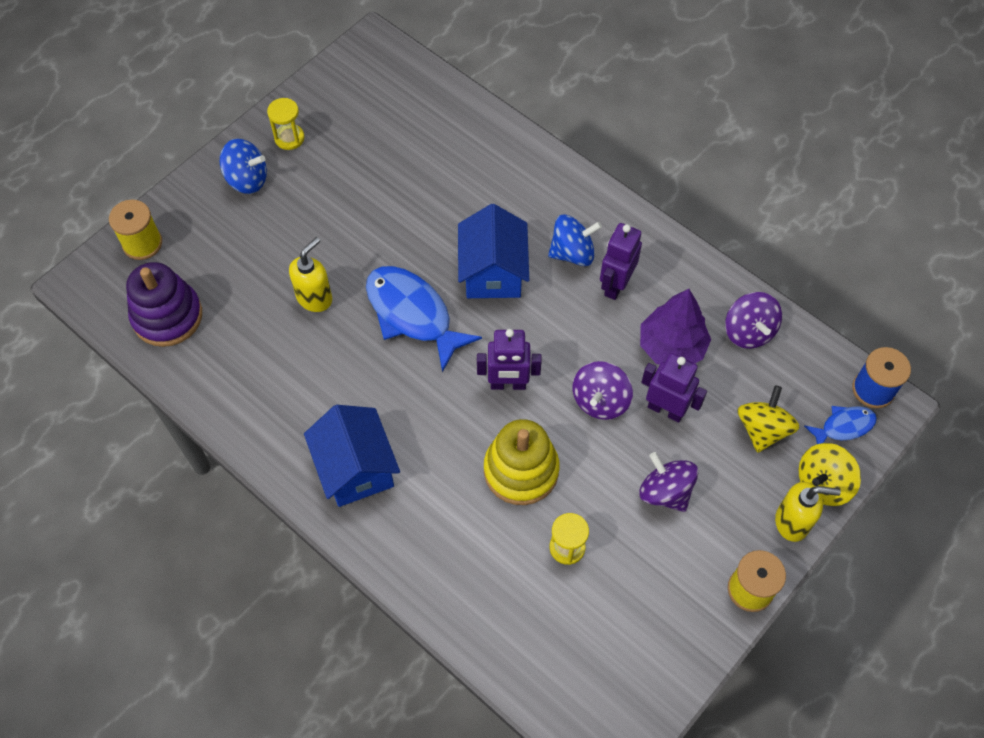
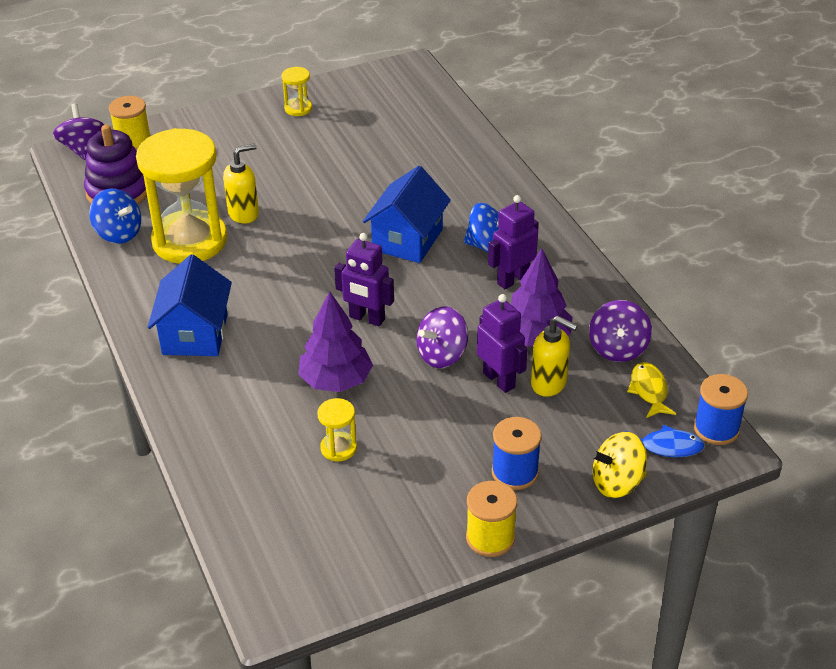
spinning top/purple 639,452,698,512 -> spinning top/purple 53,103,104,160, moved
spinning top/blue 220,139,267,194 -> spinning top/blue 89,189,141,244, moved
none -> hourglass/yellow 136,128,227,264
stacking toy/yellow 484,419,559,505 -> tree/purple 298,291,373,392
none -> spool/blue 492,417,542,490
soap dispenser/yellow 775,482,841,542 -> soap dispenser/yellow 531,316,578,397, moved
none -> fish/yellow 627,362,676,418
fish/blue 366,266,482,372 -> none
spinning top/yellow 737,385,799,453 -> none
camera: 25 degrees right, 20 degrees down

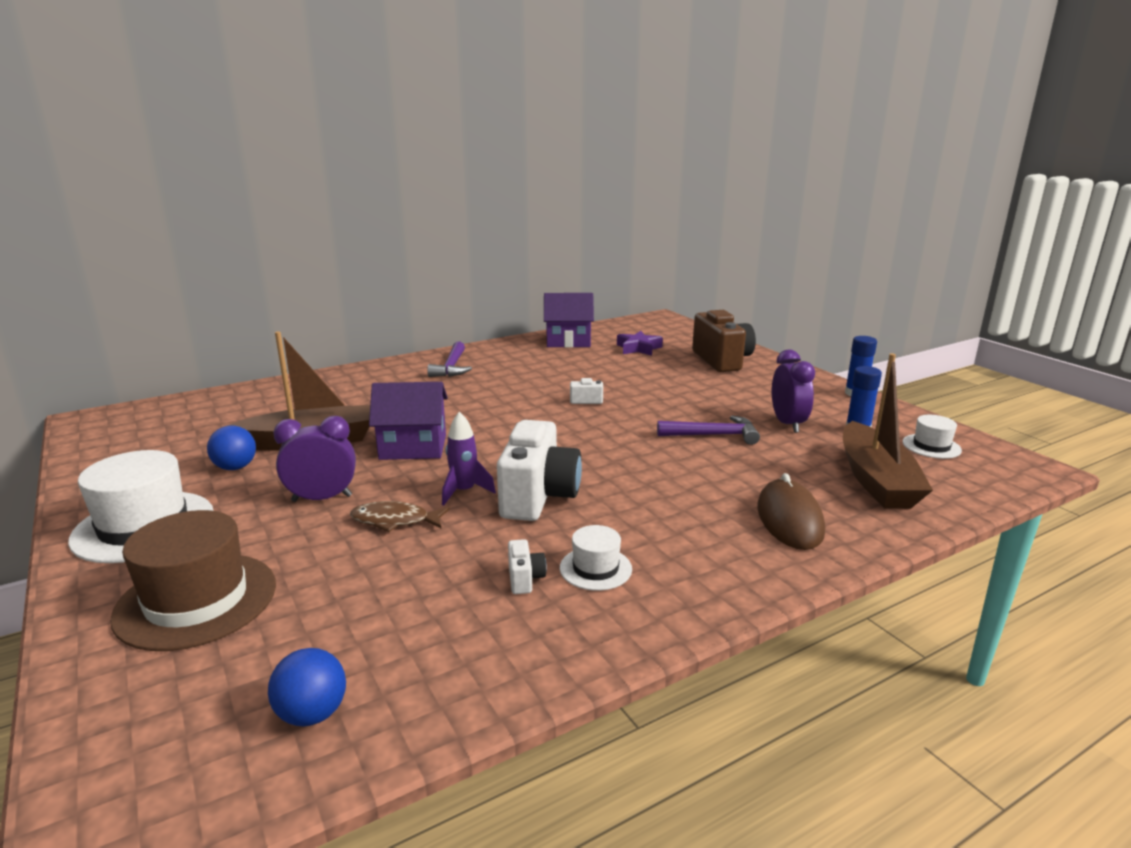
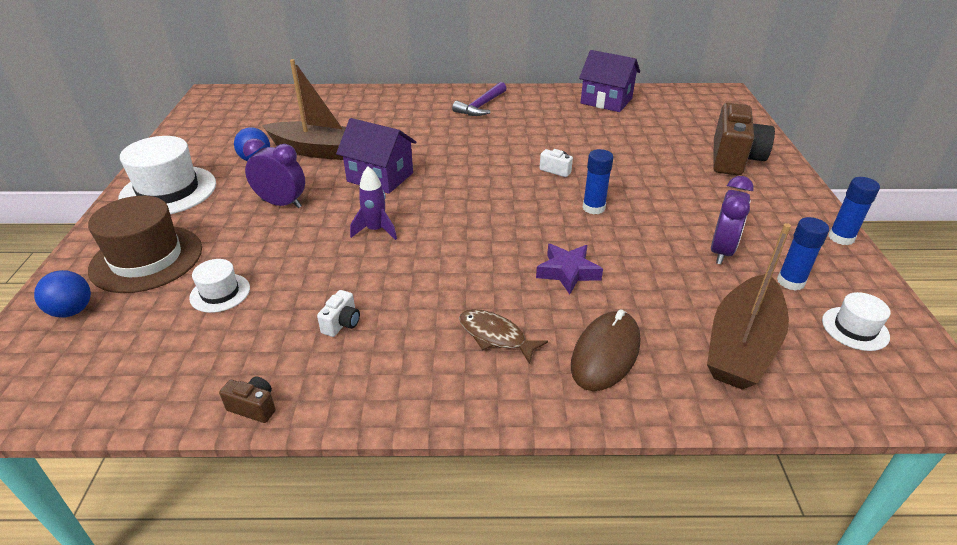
ball/blue 268,648,346,727 -> ball/blue 34,270,91,317, moved
hat/white 560,525,632,591 -> hat/white 189,259,250,313, moved
none -> camera/brown 219,376,276,423
fish/brown 350,501,450,532 -> fish/brown 459,309,548,364, moved
star/purple 617,331,663,356 -> star/purple 536,244,603,294, moved
none -> glue stick/blue 583,149,613,214
camera/white 497,420,582,521 -> none
hammer/purple 657,415,760,445 -> none
camera: 30 degrees right, 15 degrees up

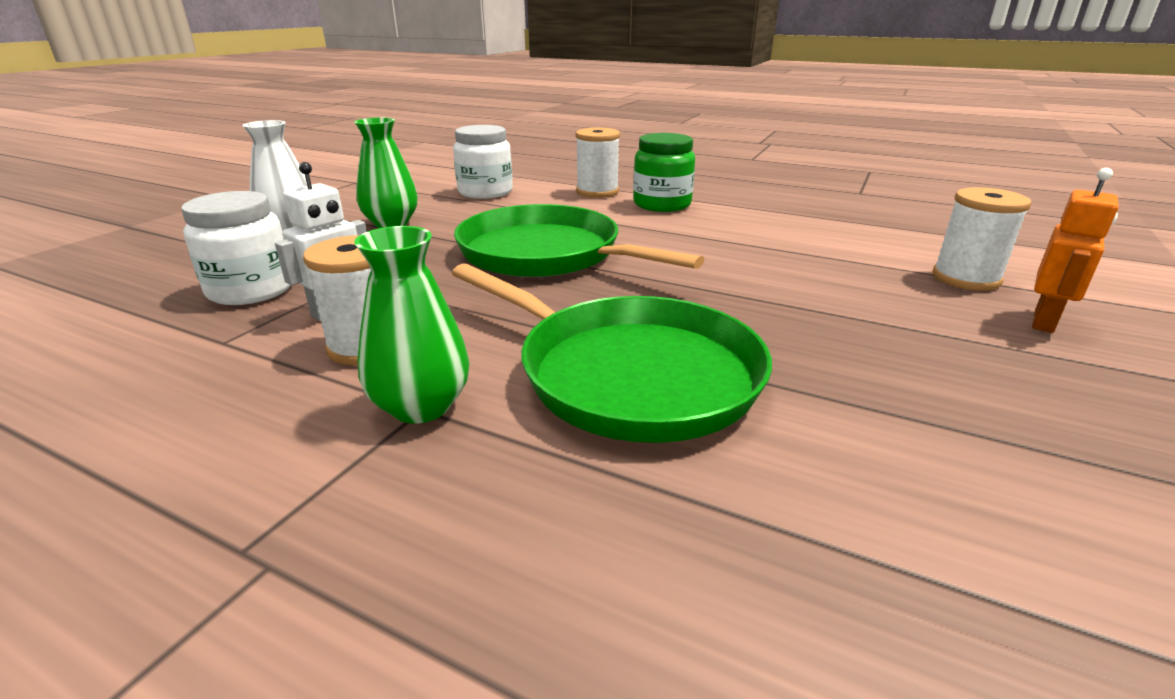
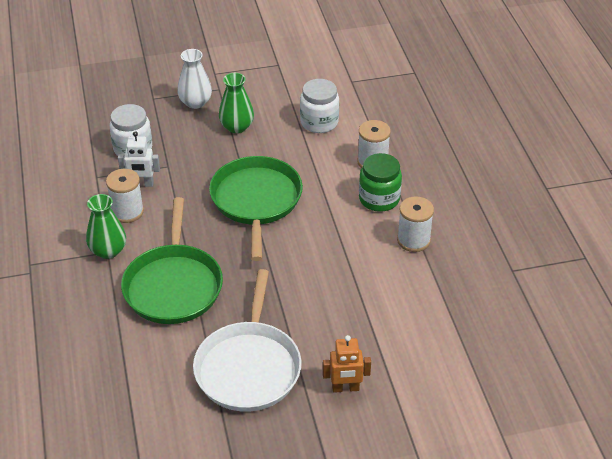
none -> pan/white 193,269,302,412
spool/white 932,187,1031,291 -> spool/white 397,196,434,252, moved
camera: 50 degrees right, 15 degrees up

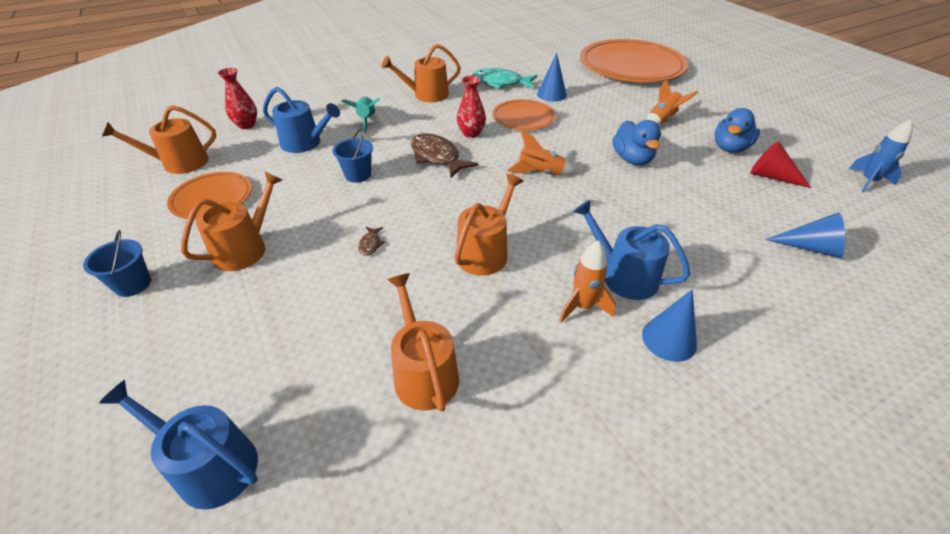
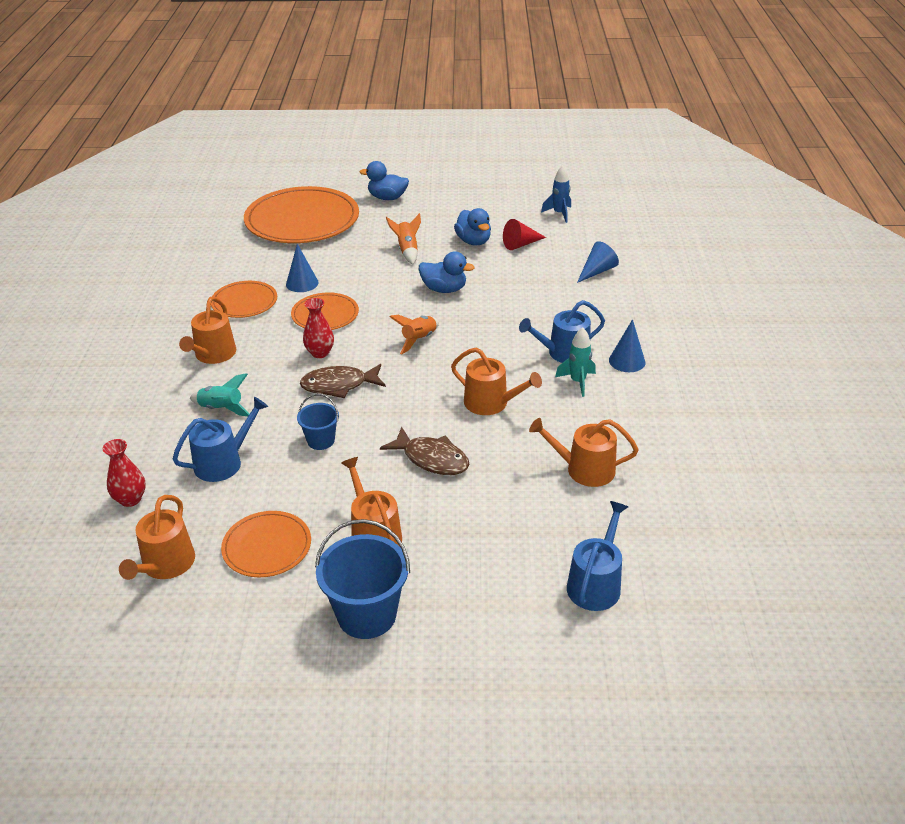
fish/turquoise 472,68,537,89 -> plate/orange 211,281,277,318
bucket/blue 83,230,151,297 -> bucket/blue 315,519,410,639, x1.79
none -> duck/blue 359,161,409,200
fish/brown 358,227,385,256 -> fish/brown 380,427,469,475, x2.29
watering can/orange 454,174,523,276 -> watering can/orange 451,347,542,415, 150 degrees clockwise
rocket/orange 559,240,616,322 -> rocket/turquoise 555,327,596,397
watering can/blue 99,380,258,510 -> watering can/blue 567,501,628,611, 150 degrees clockwise
camera: 60 degrees left, 5 degrees down

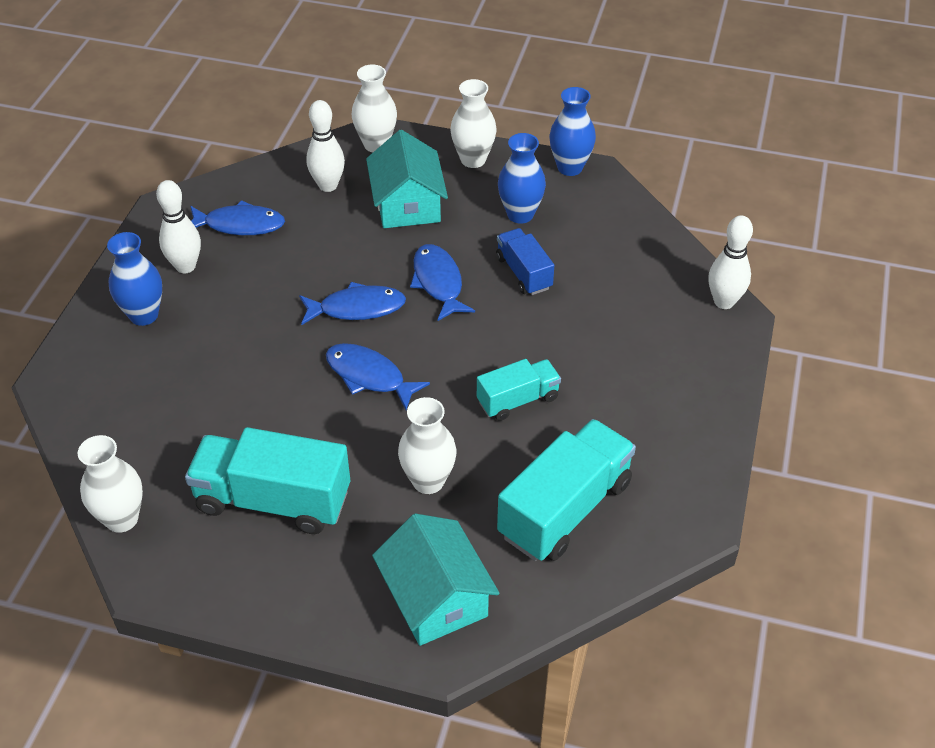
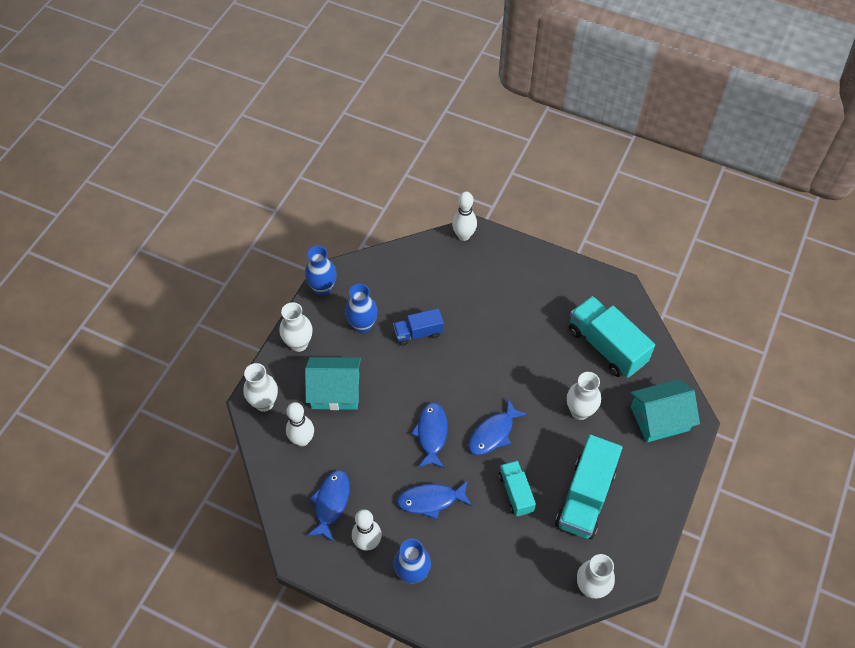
fish/blue 410,244,475,321 -> fish/blue 397,480,472,519, moved
truck/turquoise 477,359,561,421 -> truck/turquoise 499,461,536,517, moved
camera: 80 degrees left, 10 degrees up

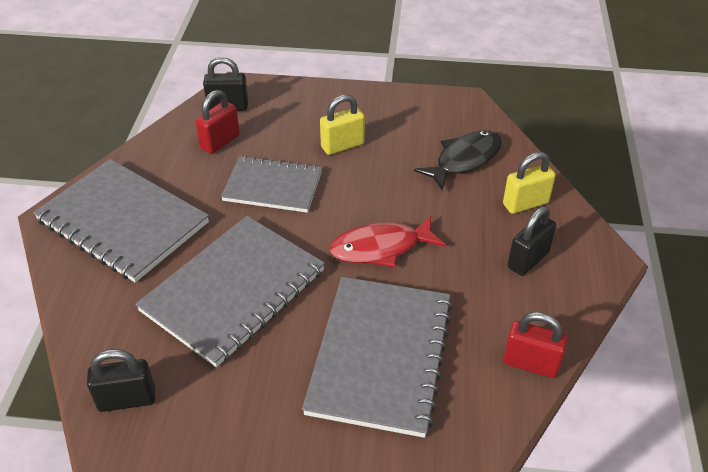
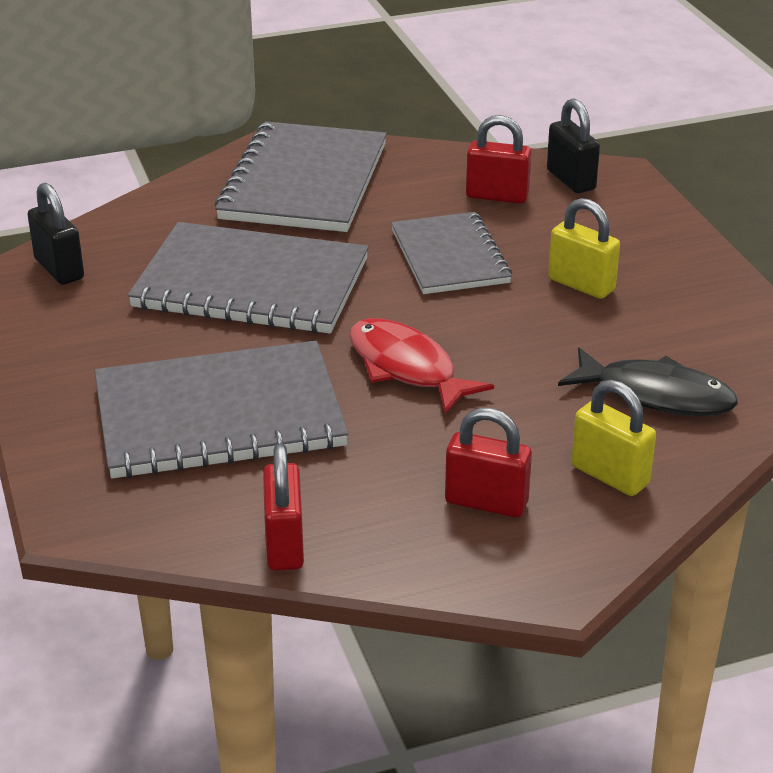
padlock/black 508,206,556,276 -> padlock/red 445,408,532,518
camera: 65 degrees right, 10 degrees down

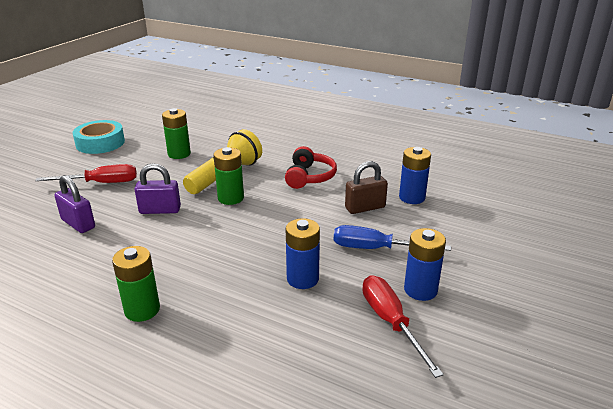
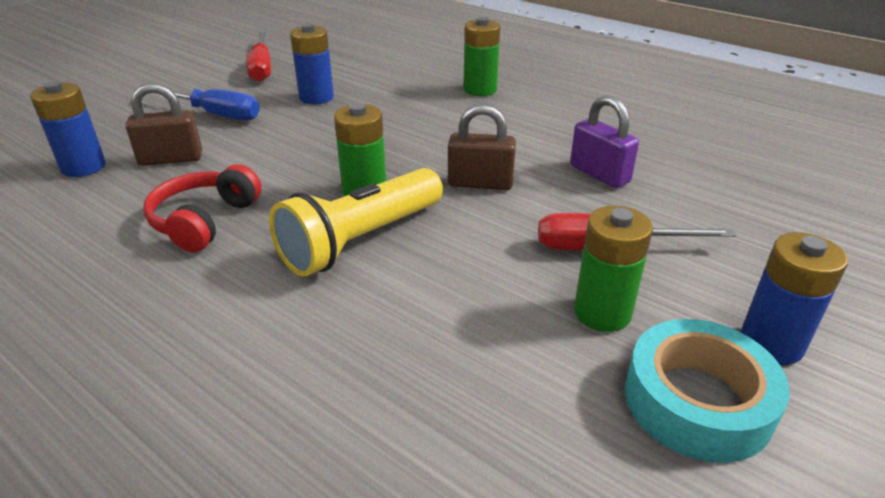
padlock/purple 134,163,181,214 -> padlock/brown 448,104,516,190
battery/green 162,108,191,159 -> battery/green 574,206,653,332, moved
battery/blue 404,228,446,301 -> battery/blue 741,232,848,365, moved
camera: 170 degrees left, 5 degrees up

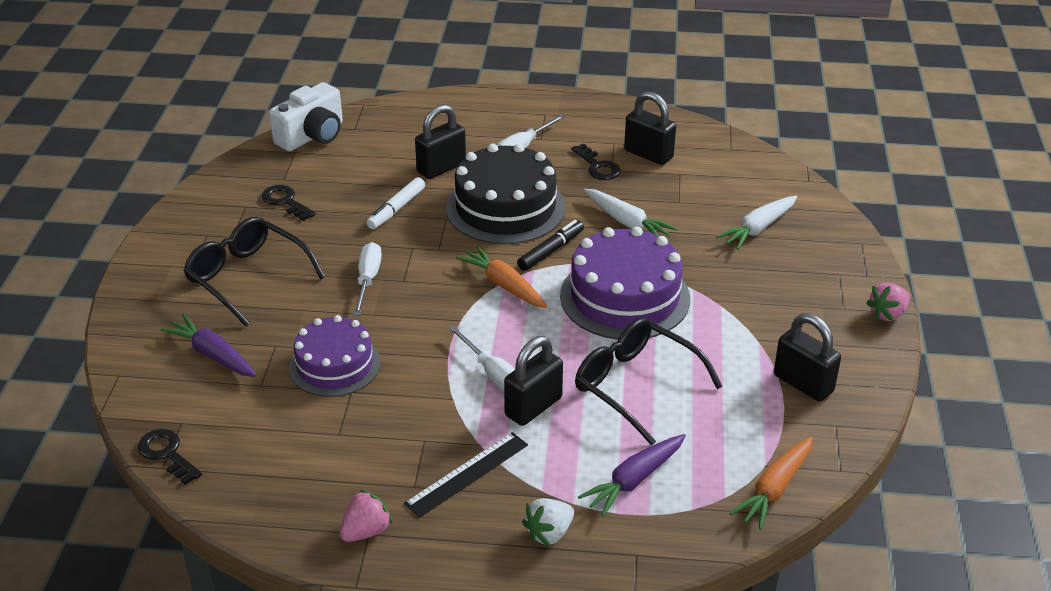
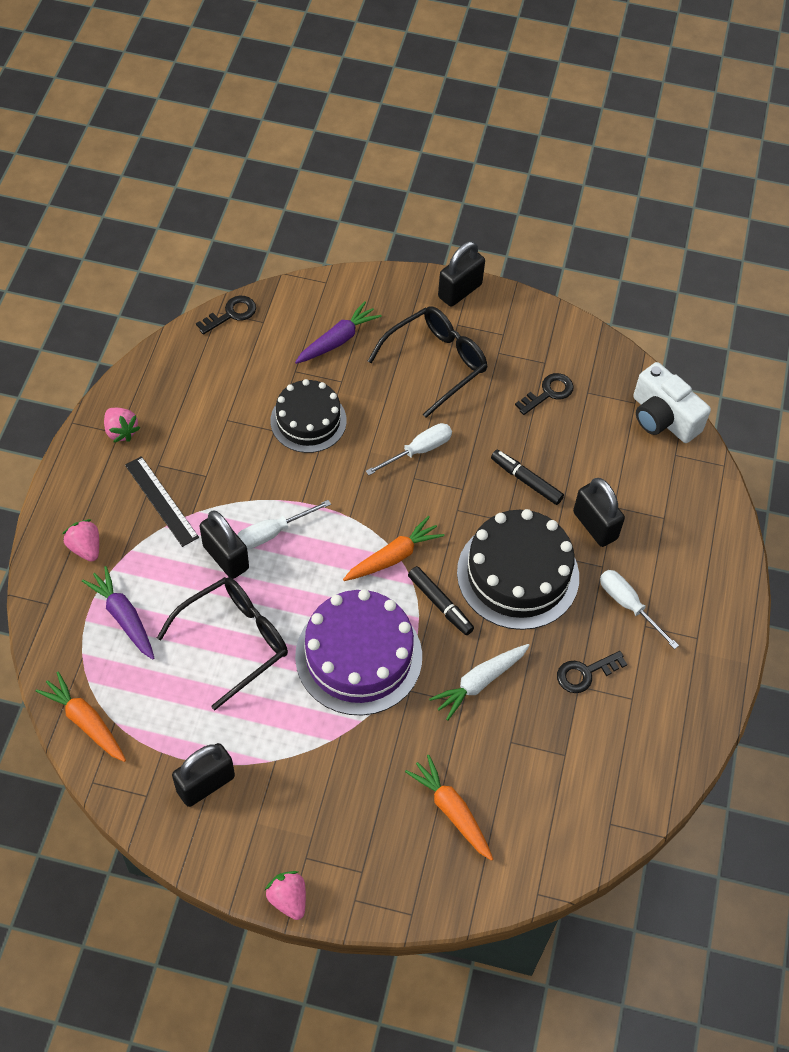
strawberry/white 522,498,574,546 -> strawberry/pink 63,519,99,562
cake/purple 289,315,381,397 -> cake/black 271,379,347,453
screwdriver/white 353,242,382,316 -> screwdriver/white 366,423,452,475, 45 degrees counterclockwise
carrot/white 716,196,797,250 -> carrot/orange 405,755,493,861
padlock/black 624,91,676,165 -> padlock/black 438,241,485,307, moved
marker/white 366,177,425,229 -> marker/black 491,450,564,505
camera: 95 degrees right, 20 degrees up

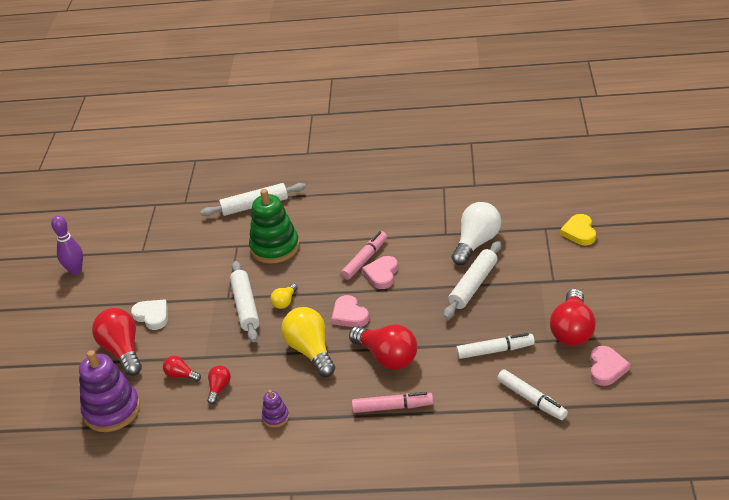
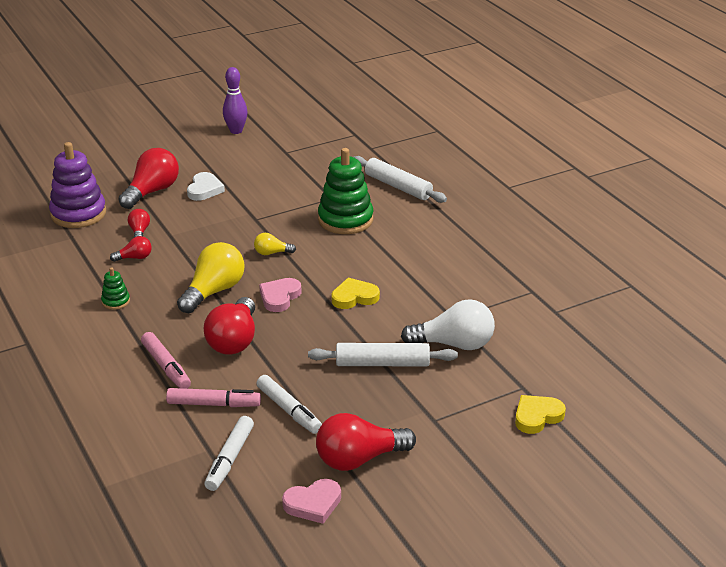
stacking toy/purple 262,390,289,428 -> stacking toy/green 101,267,130,310
marker/pink 341,231,387,280 -> marker/pink 166,388,261,407, moved
heart/pink 362,256,398,289 -> heart/yellow 332,278,380,309
rolling pin/white 230,261,259,342 -> none
camera: 55 degrees right, 5 degrees down

